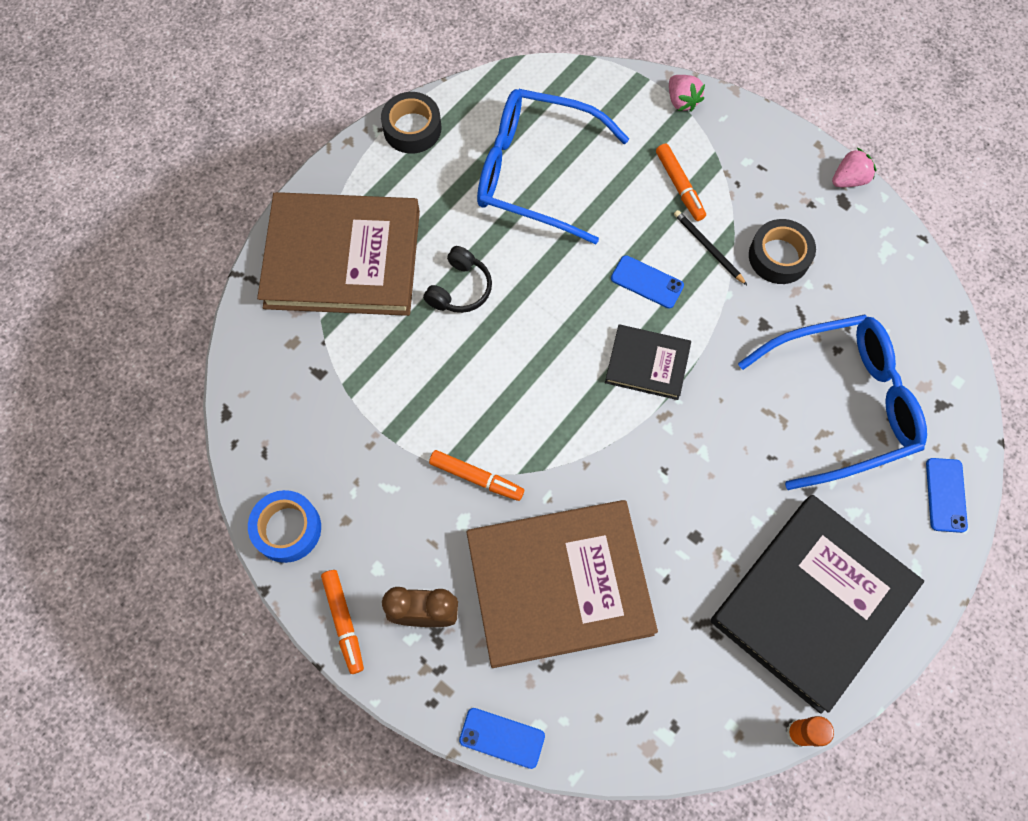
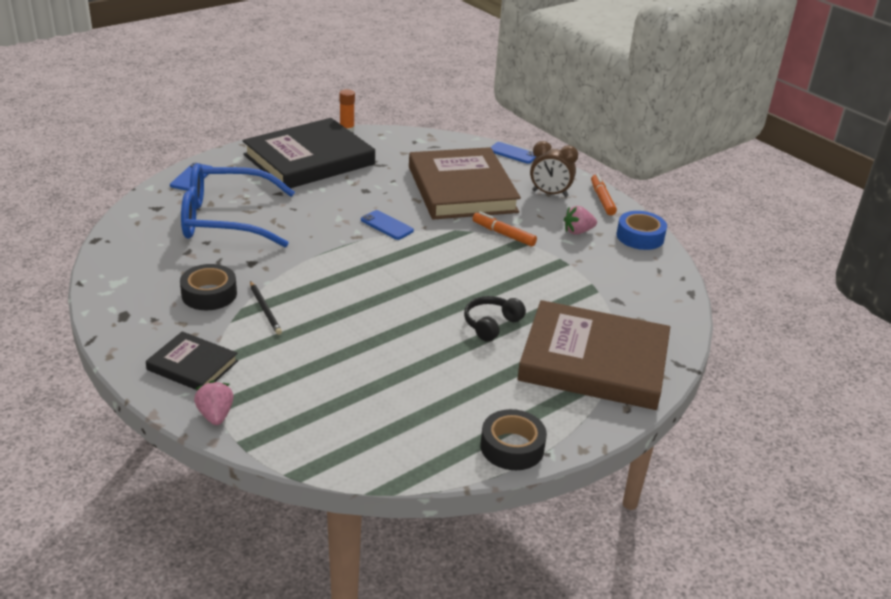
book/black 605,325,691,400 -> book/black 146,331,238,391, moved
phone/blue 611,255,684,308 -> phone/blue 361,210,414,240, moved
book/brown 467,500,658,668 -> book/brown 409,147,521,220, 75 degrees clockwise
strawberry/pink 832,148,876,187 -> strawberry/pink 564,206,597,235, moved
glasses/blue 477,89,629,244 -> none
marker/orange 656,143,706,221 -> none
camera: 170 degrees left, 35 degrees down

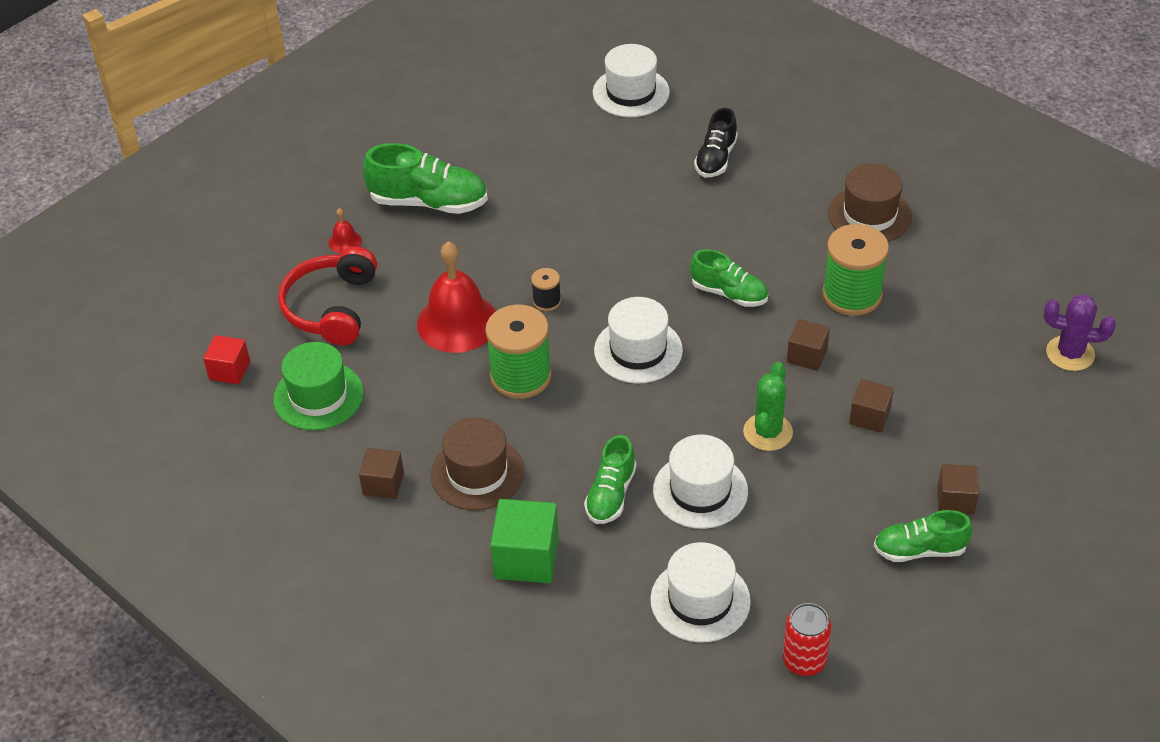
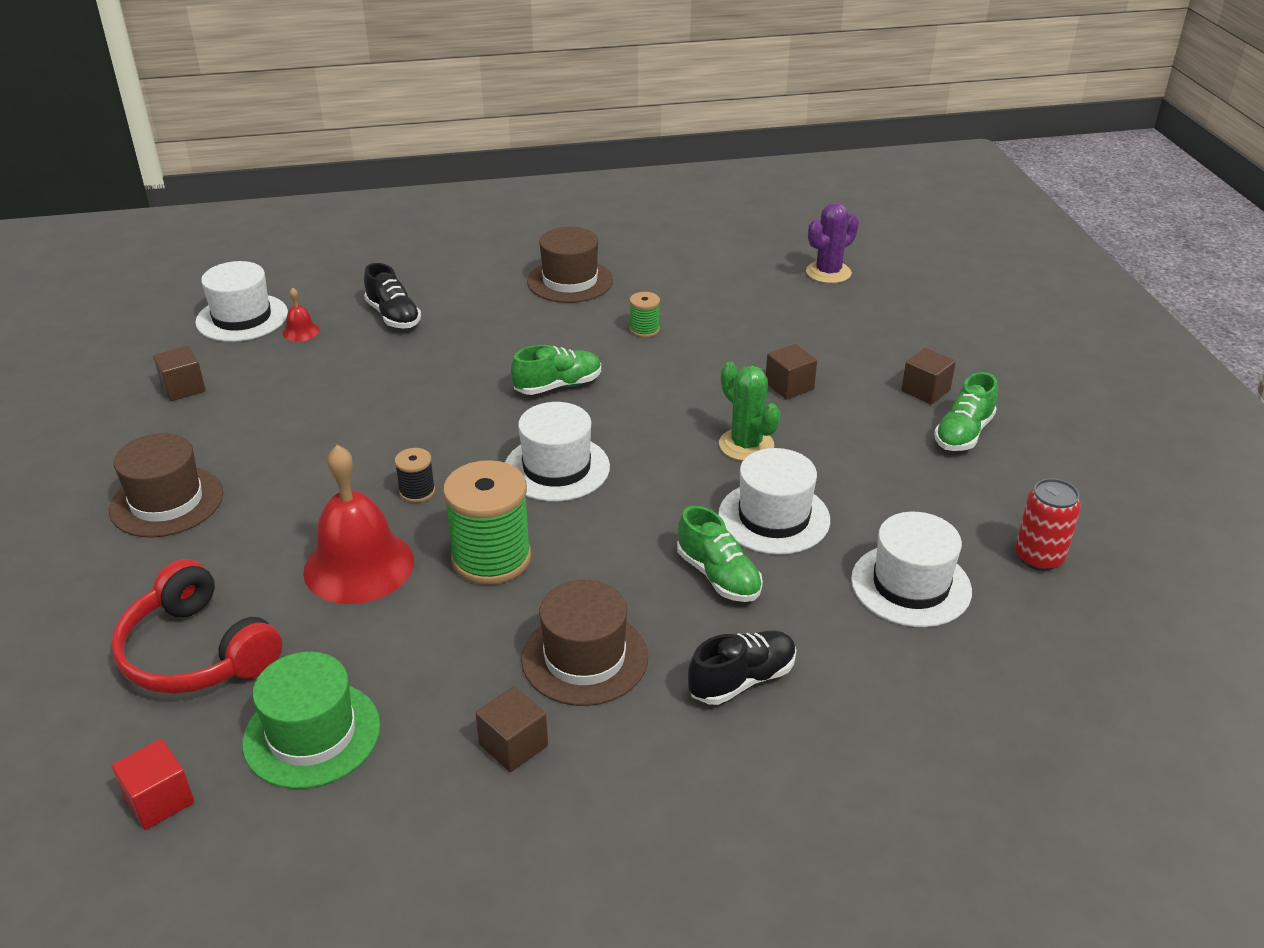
shoe/green 363,143,488,214 -> hat/brown 109,433,223,537
cube/brown 787,319,830,371 -> cube/brown 153,346,206,401, moved
bell/red 329,208,362,253 -> bell/red 282,287,320,341, moved
spool/green 822,224,889,316 -> spool/green 630,292,660,338, x0.48
cube/green 490,499,559,583 -> shoe/black 688,630,796,705
camera: 55 degrees left, 10 degrees down

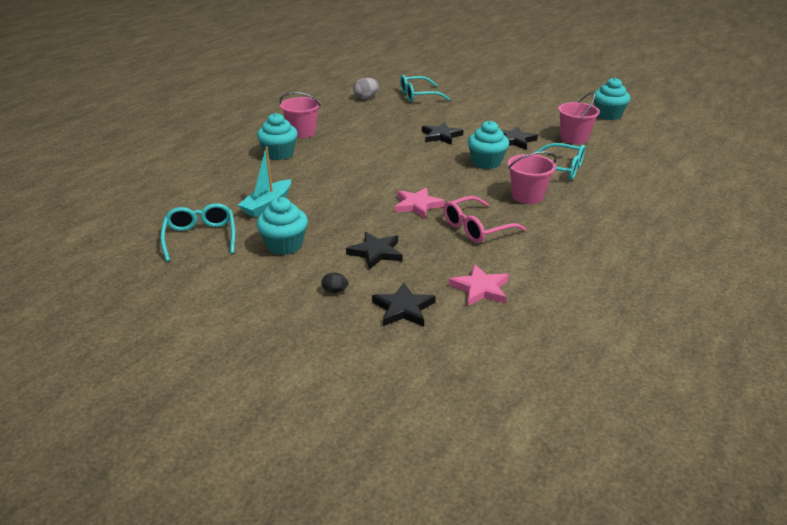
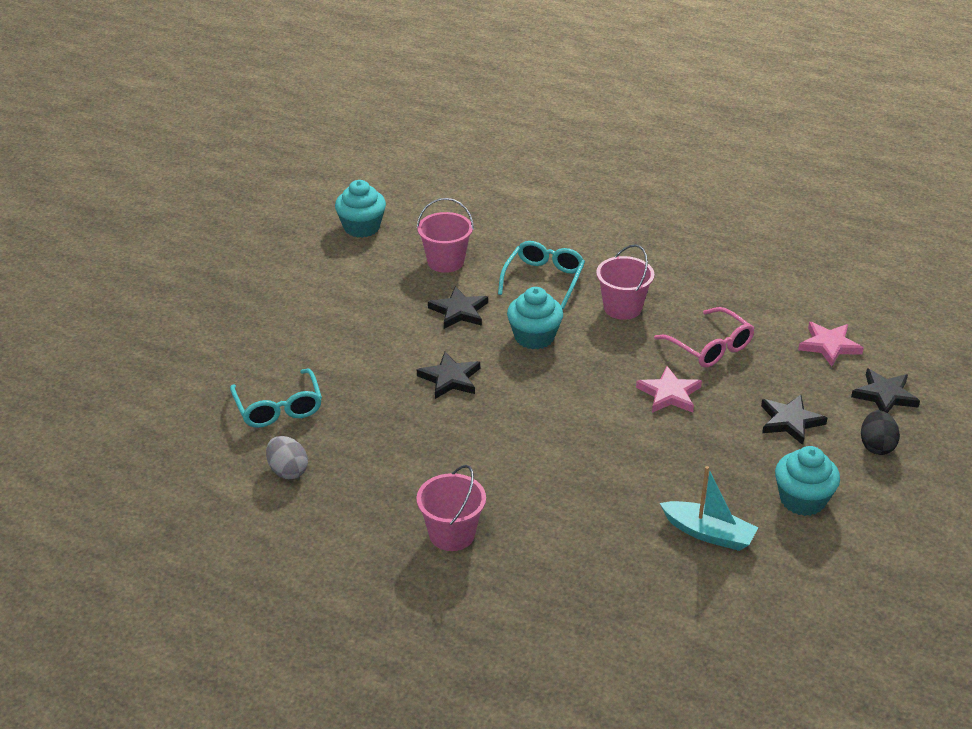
egg/black 321,273,349,293 -> egg/black 861,410,900,455, x1.65
glasses/turquoise 160,203,235,262 -> none
cupcake/turquoise 257,113,298,160 -> none
camera: 95 degrees left, 5 degrees up

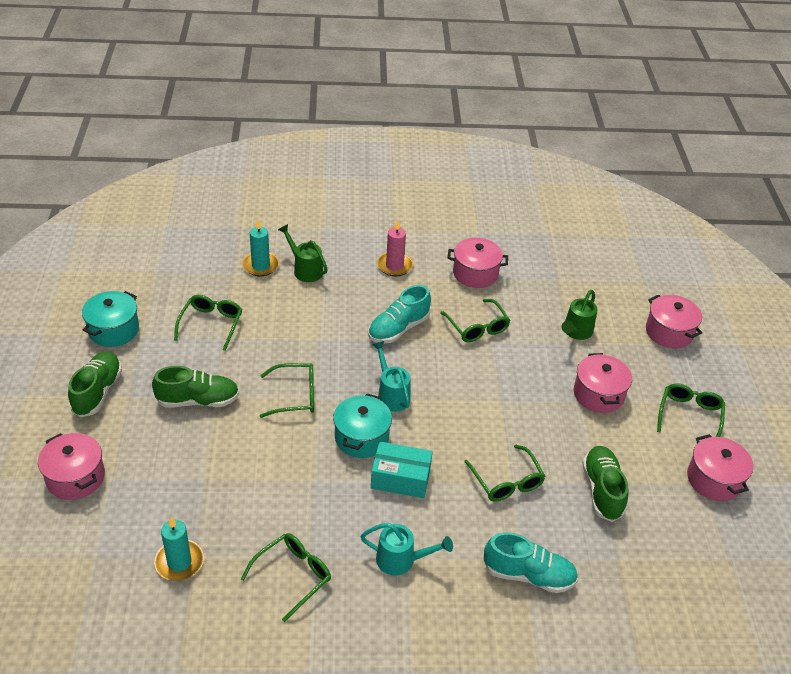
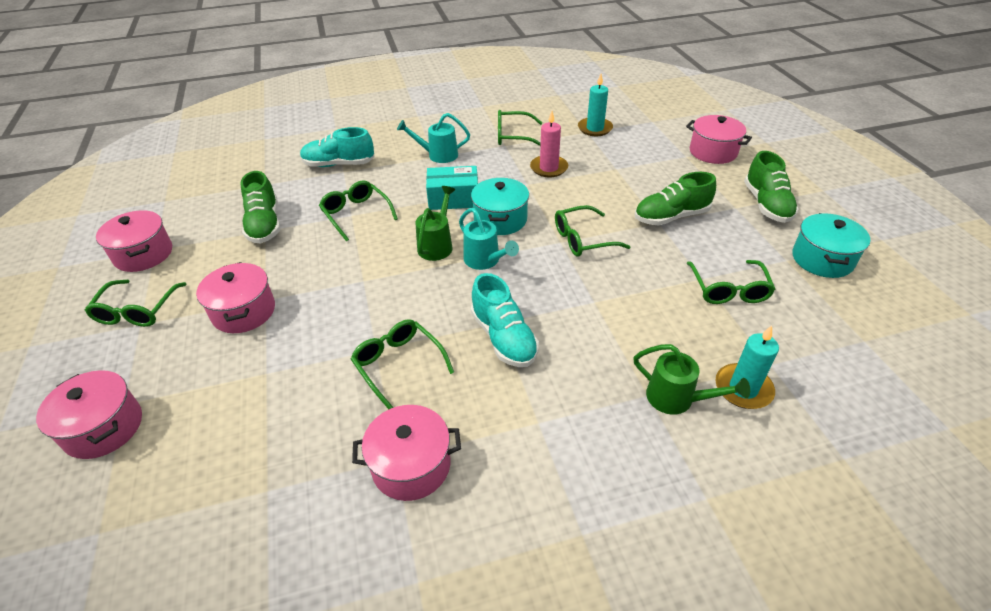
watering can/green 562,290,597,340 -> watering can/green 415,186,455,261, moved
shoe/turquoise 368,285,431,343 -> shoe/turquoise 471,273,539,367, 120 degrees clockwise
glasses/green 241,533,331,622 -> glasses/green 498,110,543,146, 60 degrees clockwise
candle/pink 377,220,413,277 -> candle/pink 530,111,568,177, moved
camera: 170 degrees right, 0 degrees up

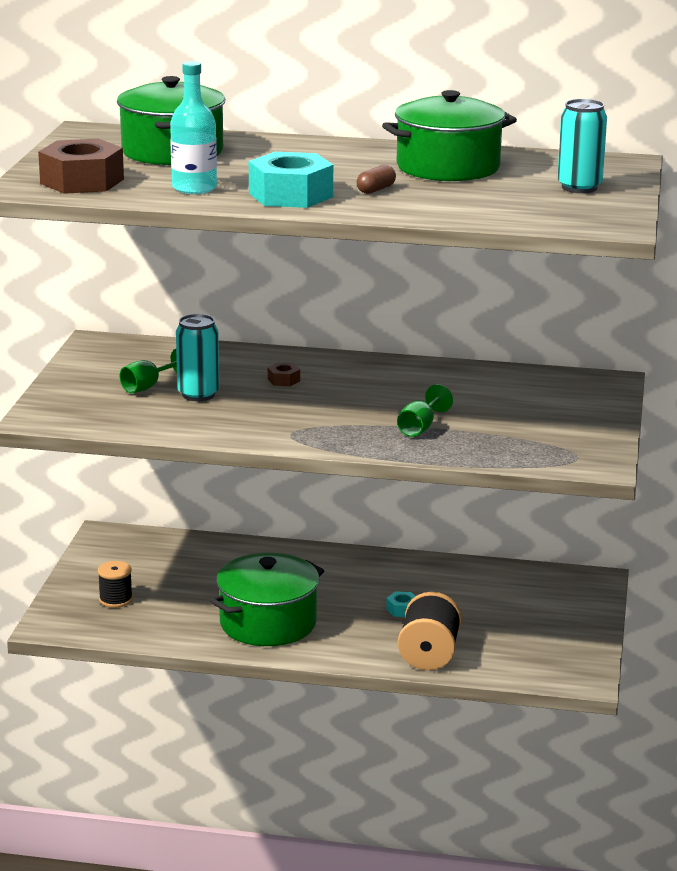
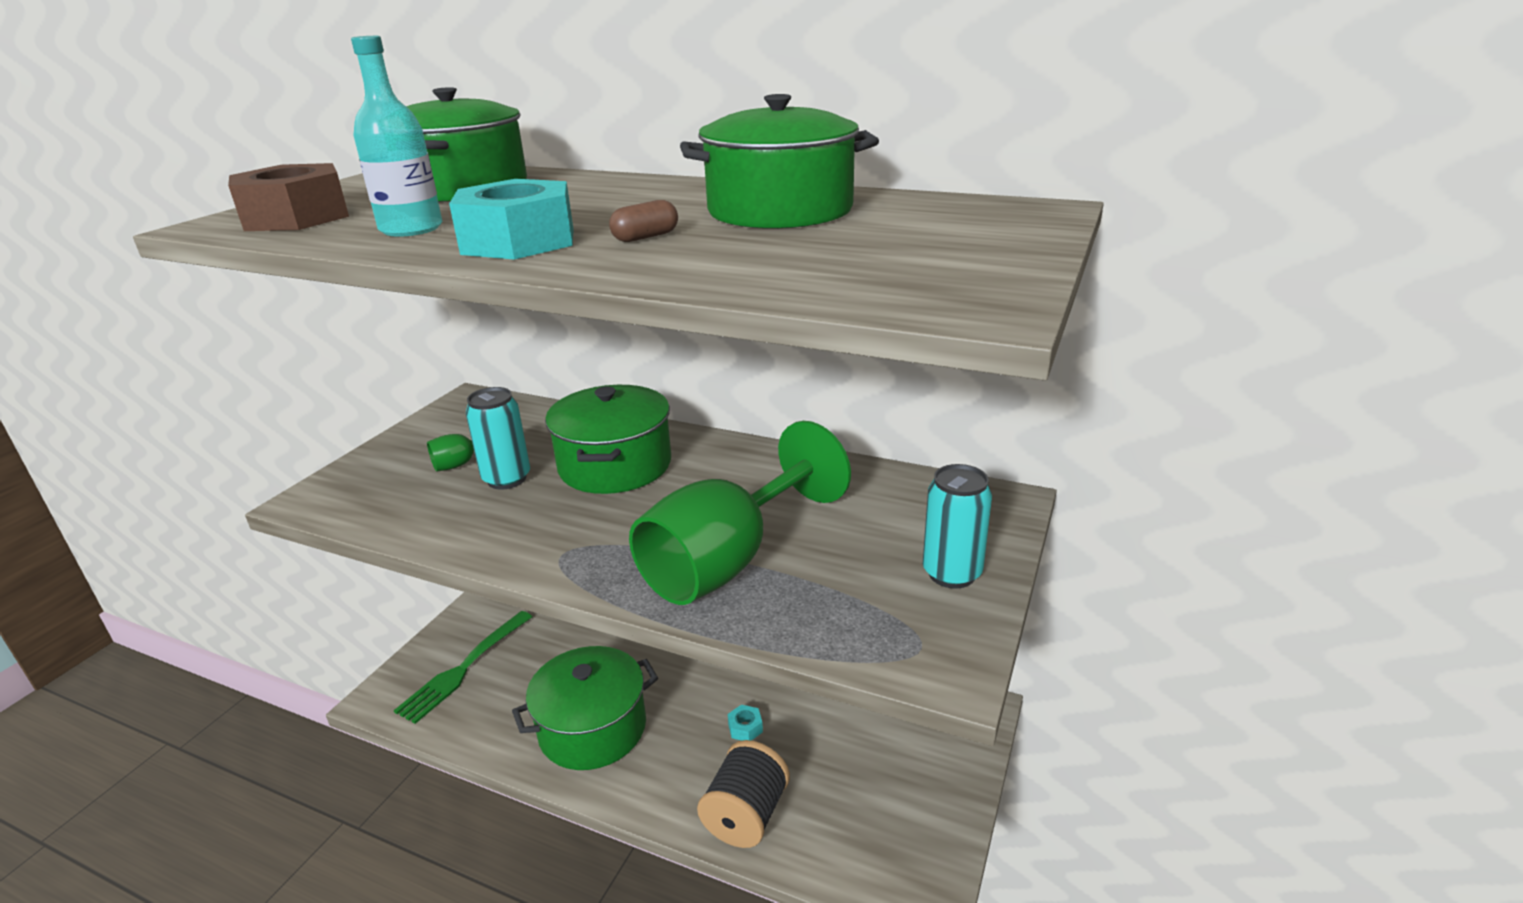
spool/black 98,561,133,608 -> fork/green 394,611,532,724
nut/brown 268,362,300,386 -> pot/green 545,385,671,494
goblet/green 397,384,453,437 -> goblet/green 629,421,851,605, x2.40
can/turquoise 557,99,607,193 -> can/turquoise 923,464,992,589, moved
camera: 15 degrees right, 5 degrees up

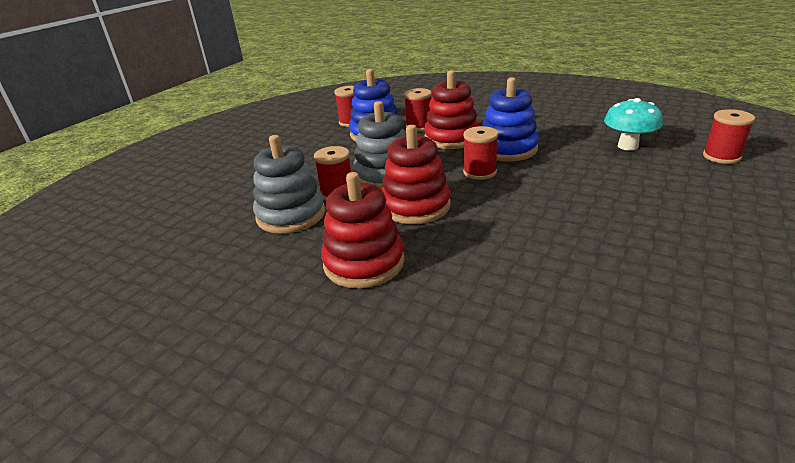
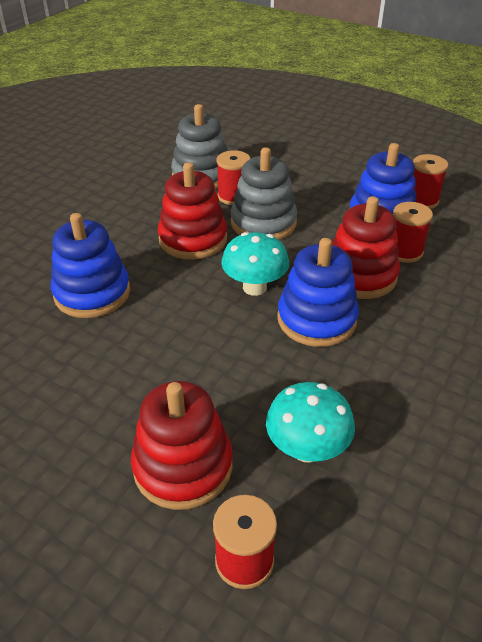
none -> stacking toy/blue 51,213,130,318
stacking toy/red 321,172,405,289 -> stacking toy/red 131,381,233,510, moved
spool/red 463,126,499,180 -> mushroom/turquoise 221,232,289,296
camera: 90 degrees right, 10 degrees up

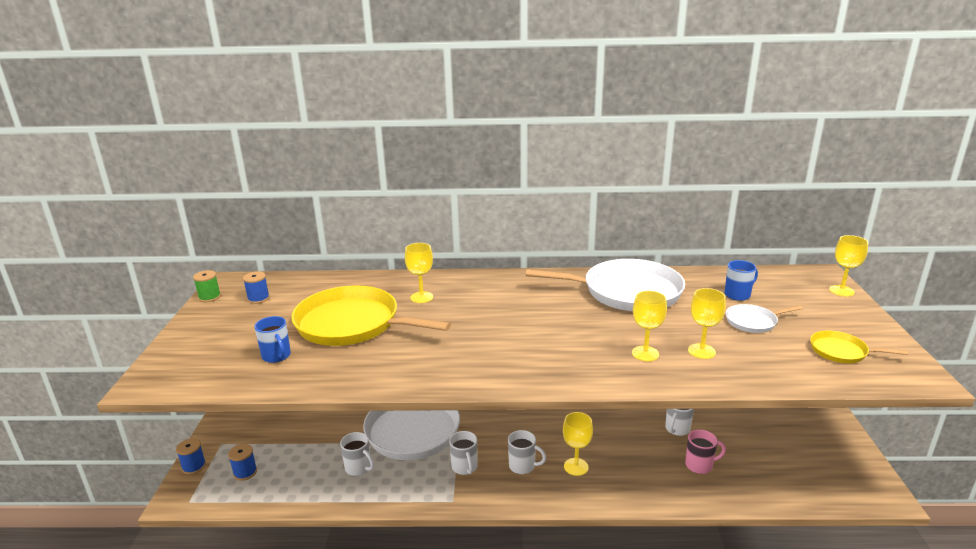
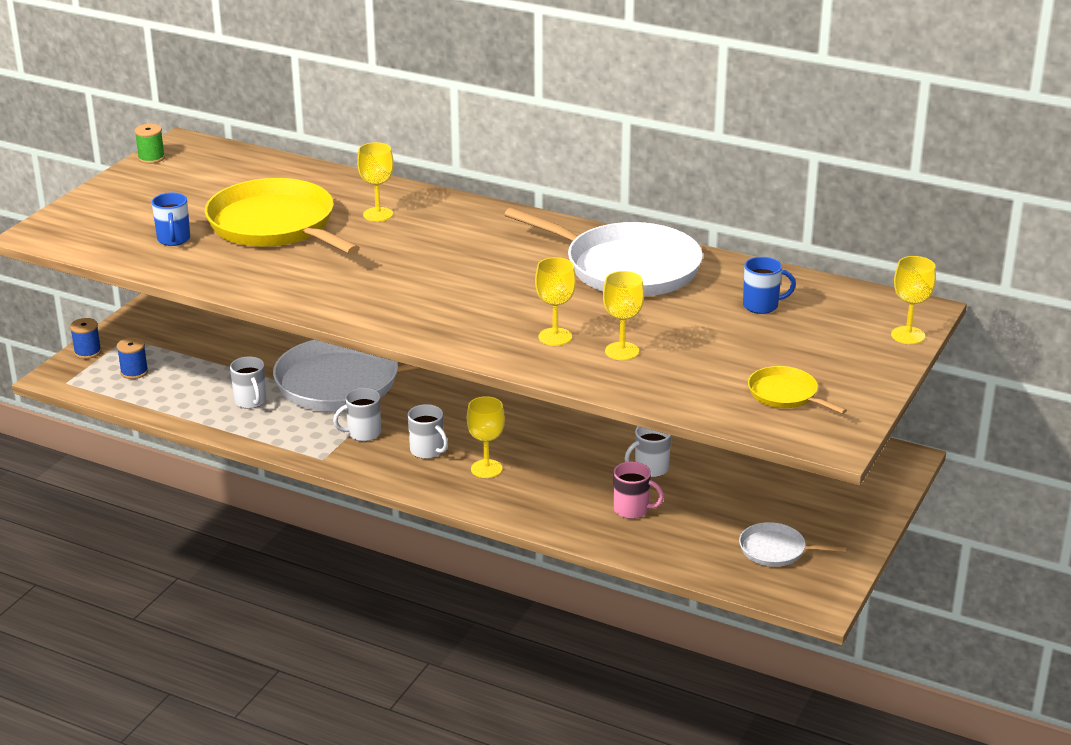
mug/white 449,431,477,475 -> mug/white 333,388,381,441, 60 degrees clockwise
pan/white 726,304,803,333 -> pan/white 739,522,847,567, moved
spool/blue 243,271,270,304 -> none
camera: 25 degrees right, 5 degrees up

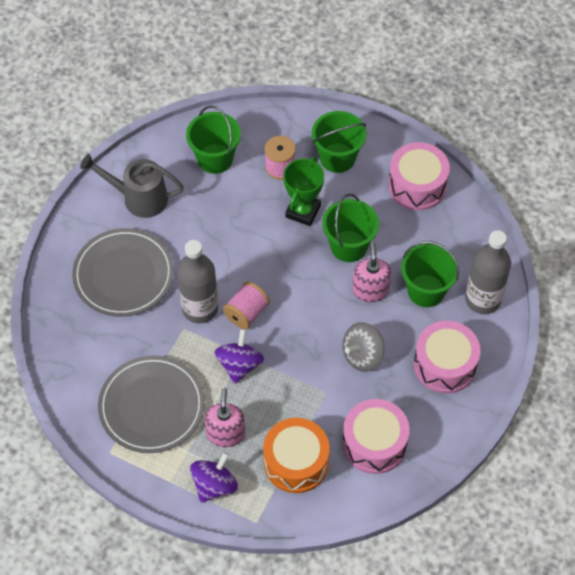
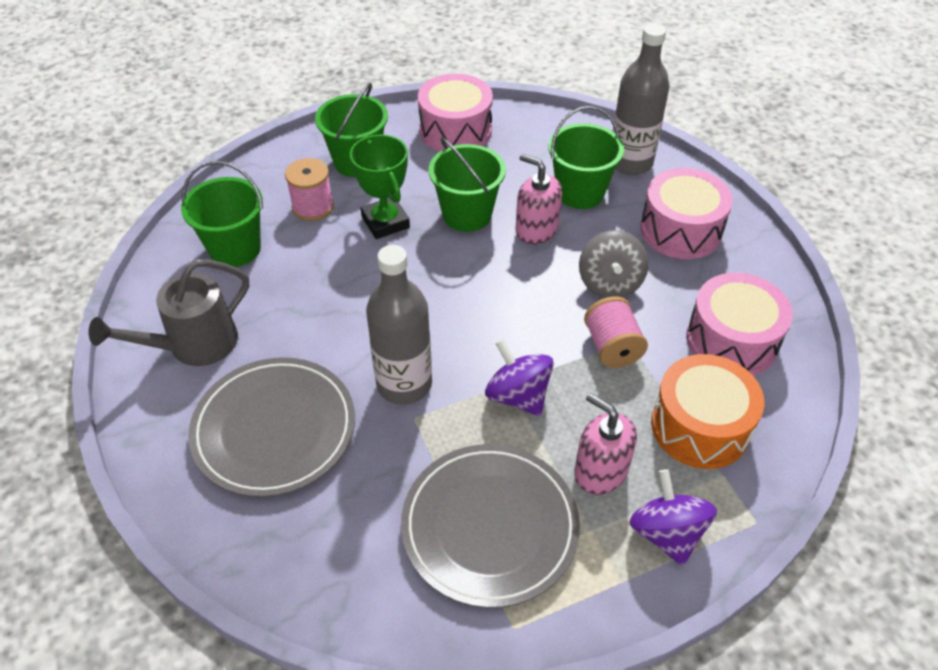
spool/pink 223,281,270,329 -> spool/pink 584,296,648,368, moved
camera: 50 degrees left, 10 degrees down

